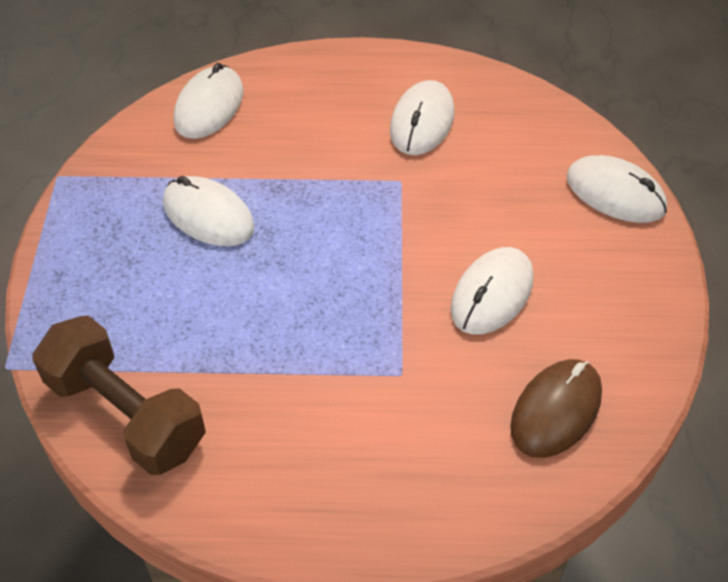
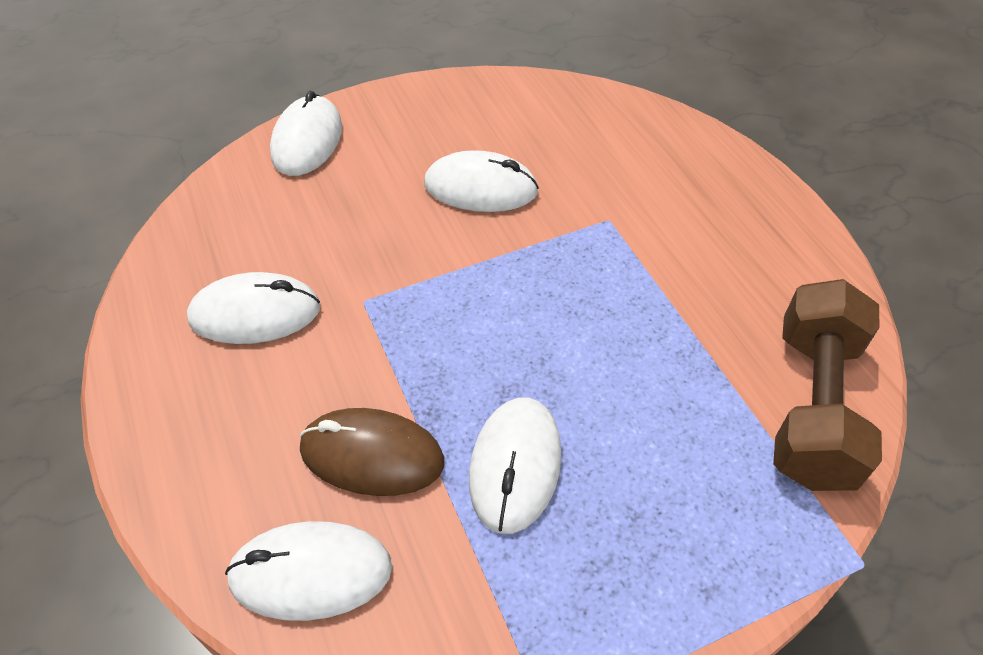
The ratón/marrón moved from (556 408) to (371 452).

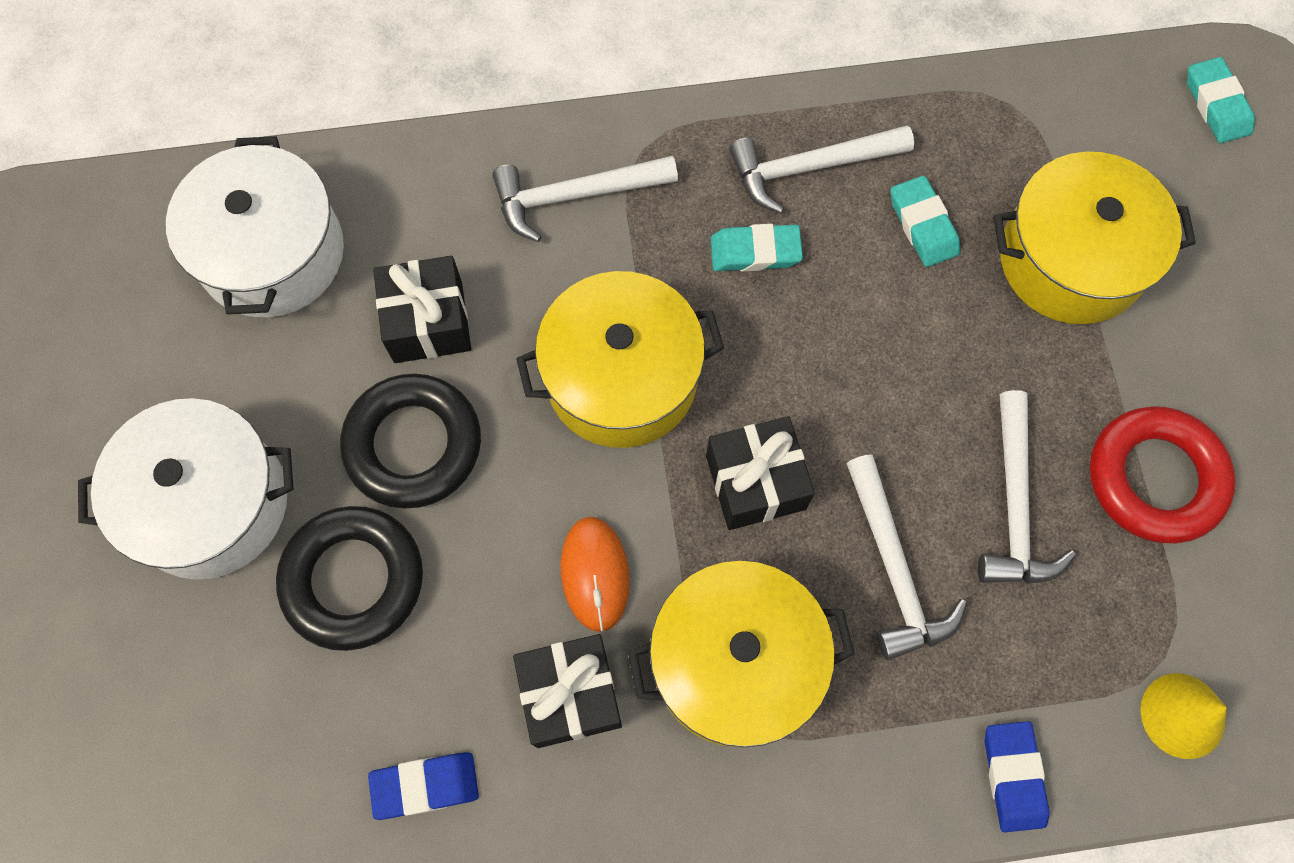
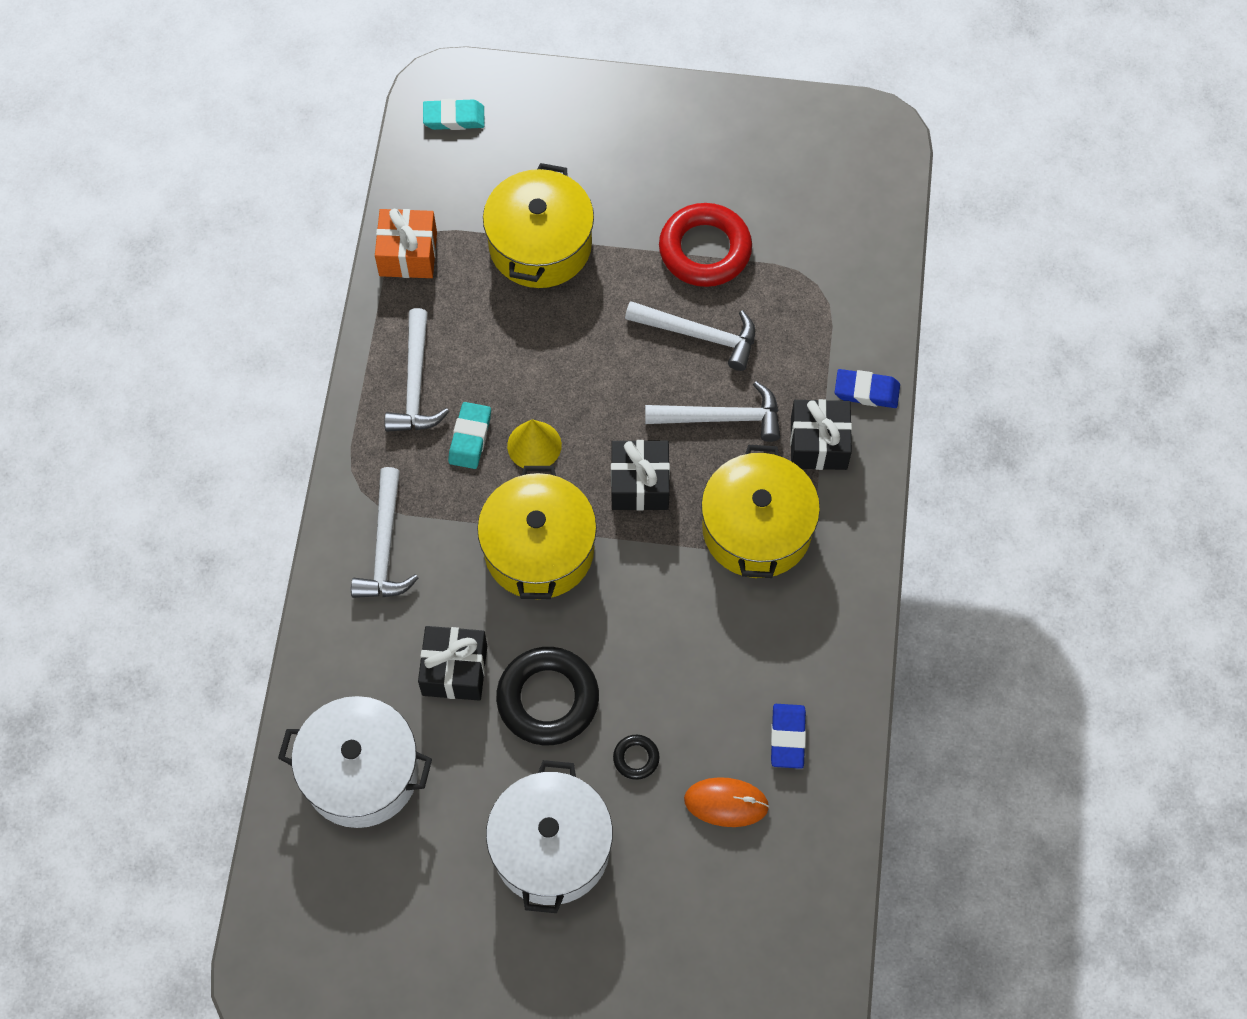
The goma de borrar/turquesa at (925 221) disappeared.
The regalo/naranja at (406 243) appeared.
The regalo/negro moved from (567 691) to (821 434).
The ratón/naranja moved from (595 574) to (726 802).
The cono/amarillo moved from (1183 716) to (534 443).
The anillo/negro at (349 578) changed to 0.45 times the size.

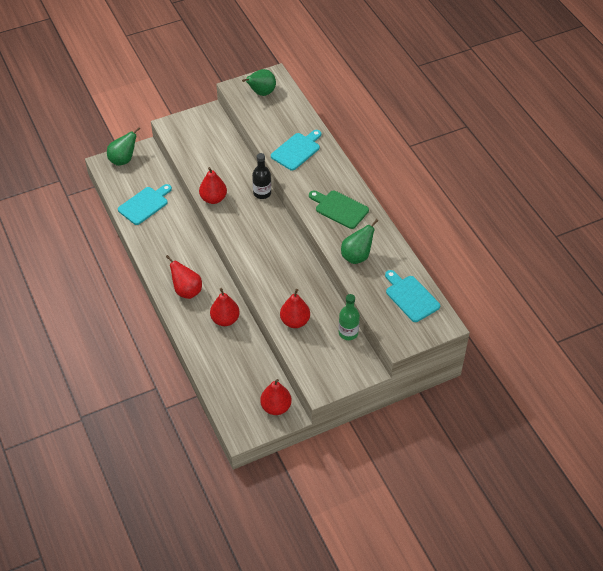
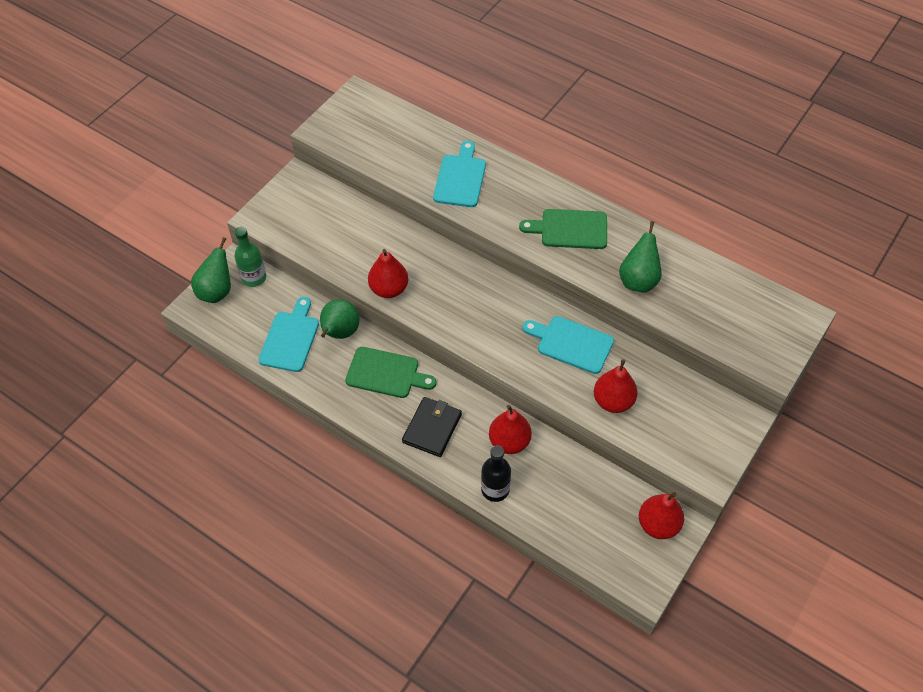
The tabla de cortar/verde at (390 372) appeared.
The pera/verde moved from (259 82) to (339 319).
The botella/negro moved from (261 176) to (496 473).
The botella/verde moved from (349 317) to (250 257).
The tabla de cortar/turquesa moved from (412 296) to (568 345).
The pera/rojo at (184 277) was replaced by the cartera/negro at (432 427).

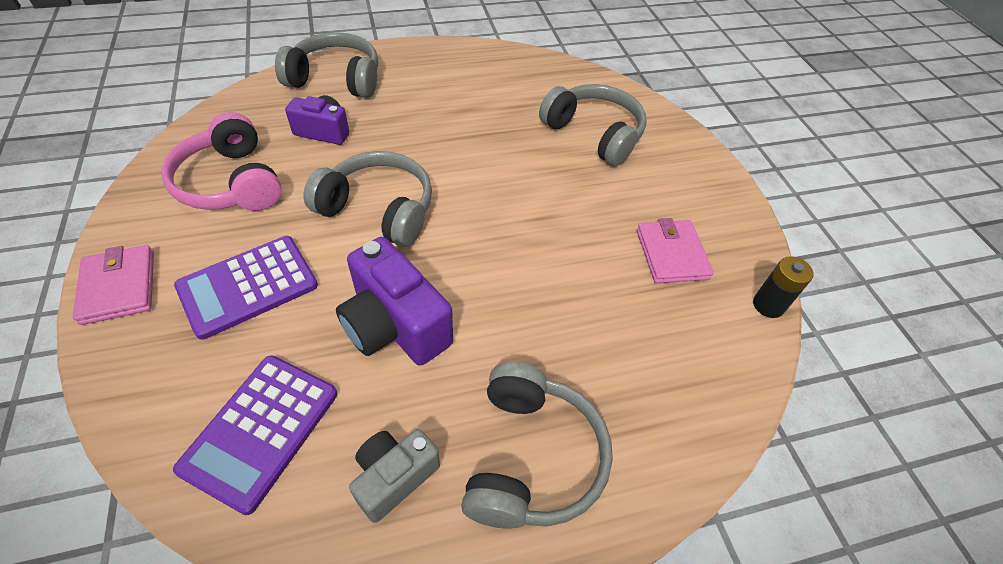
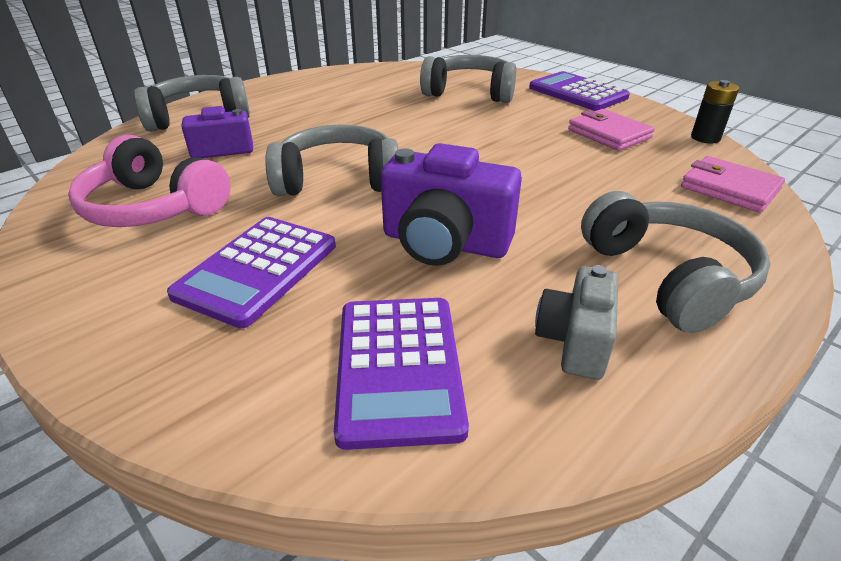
The calculadora/morado at (579 91) appeared.
The cartera/rosa moved from (113 285) to (733 184).

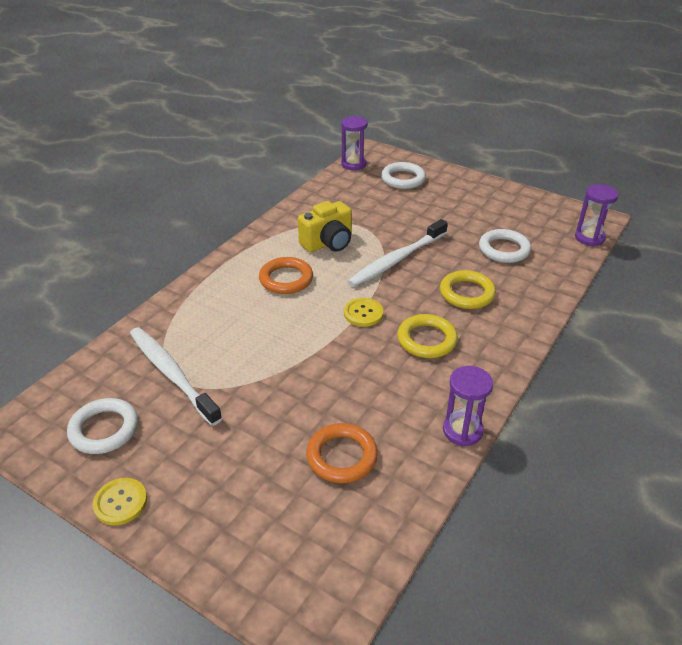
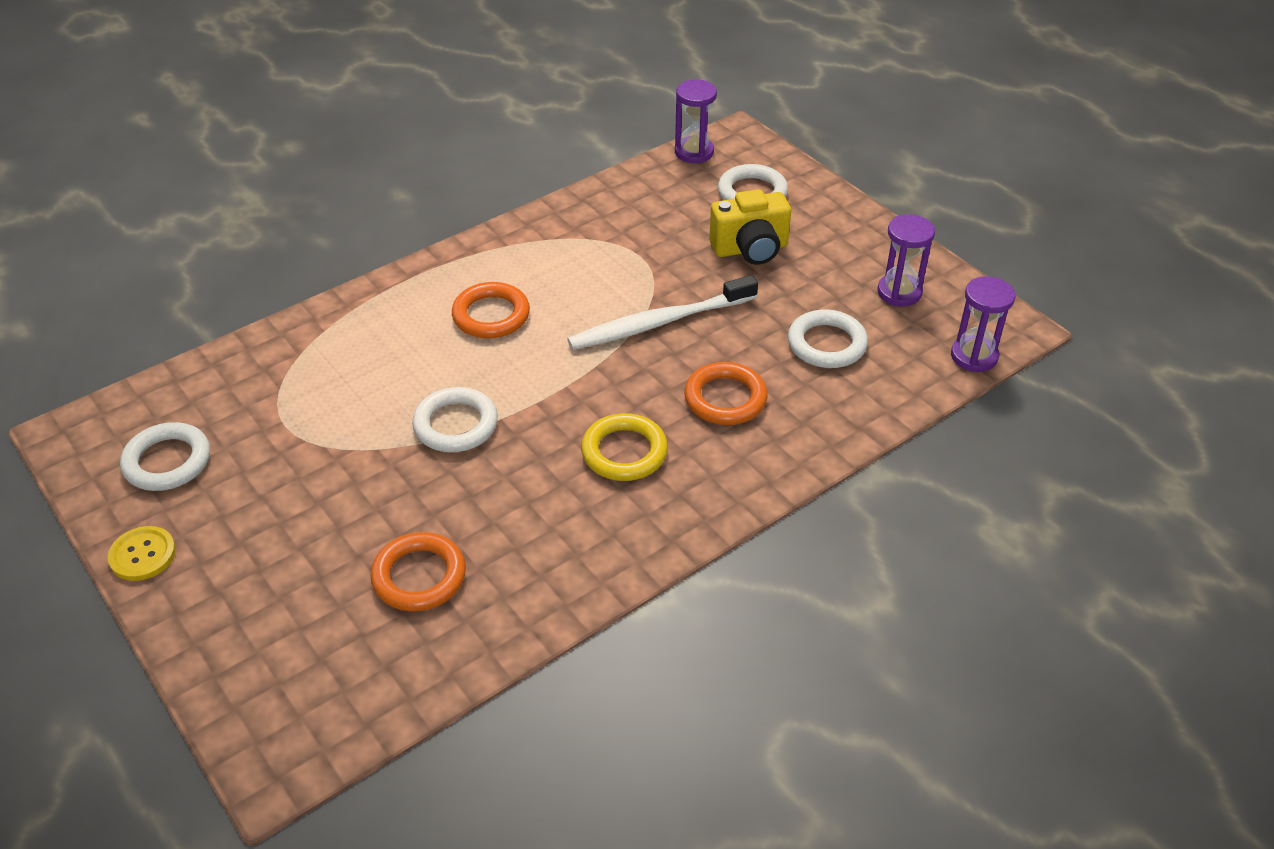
The cepillo de dientes/blanco at (176 376) disappeared.
The botón/amarillo at (363 312) disappeared.
The anillo/blanco at (455 419) appeared.
The cámara/amarillo moved from (325 226) to (750 227).
The reloj de arena/morado moved from (468 406) to (906 260).
The anillo/amarillo at (468 289) became the anillo/naranja at (726 393).

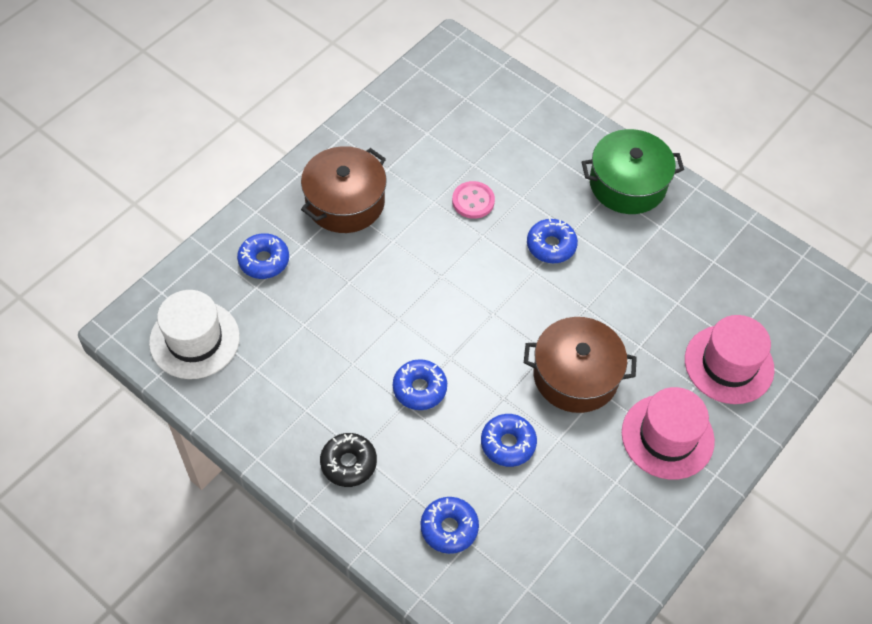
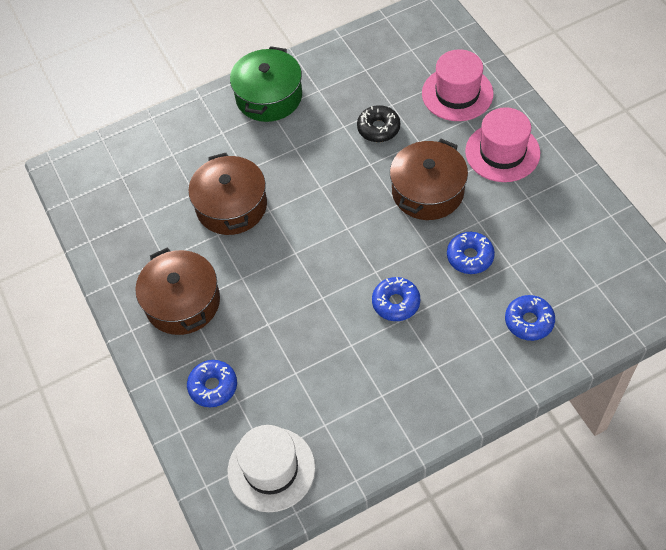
The rosquilla/azul at (552 240) disappeared.
The rosquilla/negro moved from (348 460) to (378 123).
The botón/rosa at (473 200) was replaced by the olla/marrón at (227 194).

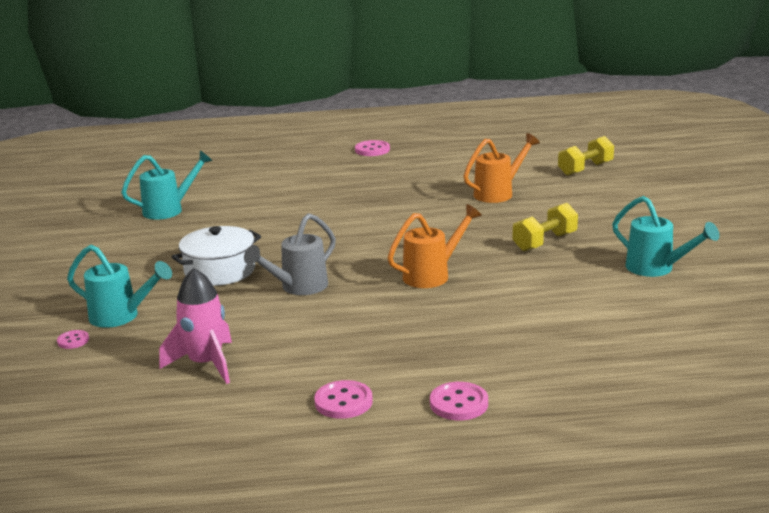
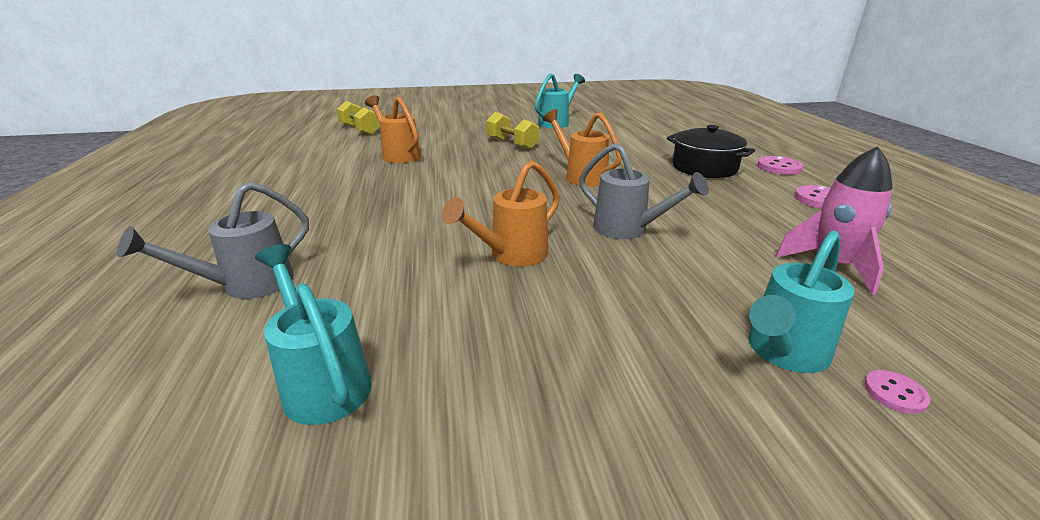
The olla/blanco at (216 256) disappeared.
The botón/rosa at (372 148) disappeared.
The regadera/gris at (213 240) appeared.
The regadera/naranja at (501 213) appeared.
The olla/negro at (711 151) appeared.
The regadera/turquesa at (119 286) turned 150 degrees counterclockwise.

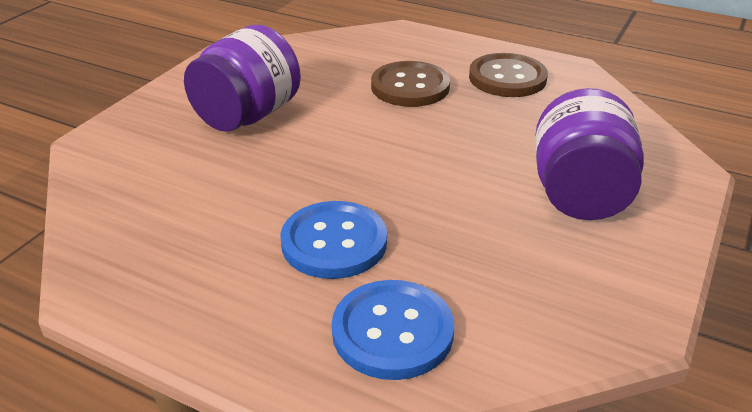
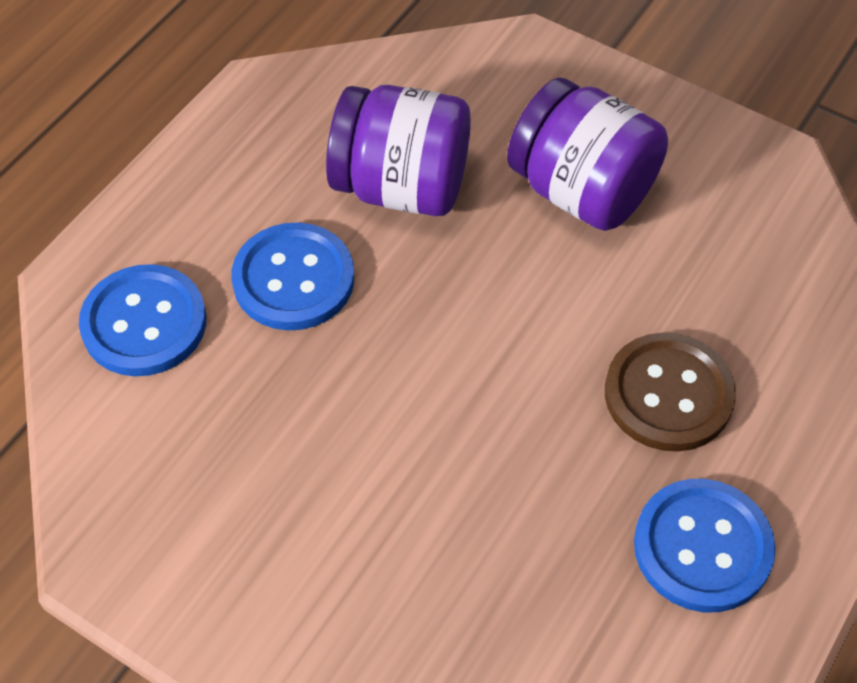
The tarro/morado moved from (589 154) to (398 150).
The botón/marrón at (508 75) became the botón/azul at (705 545).

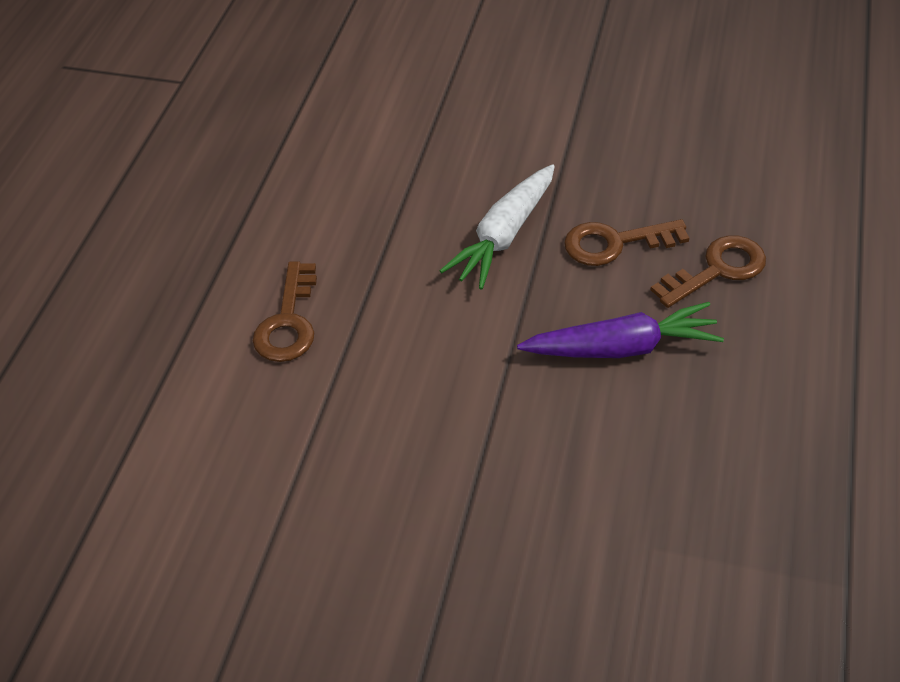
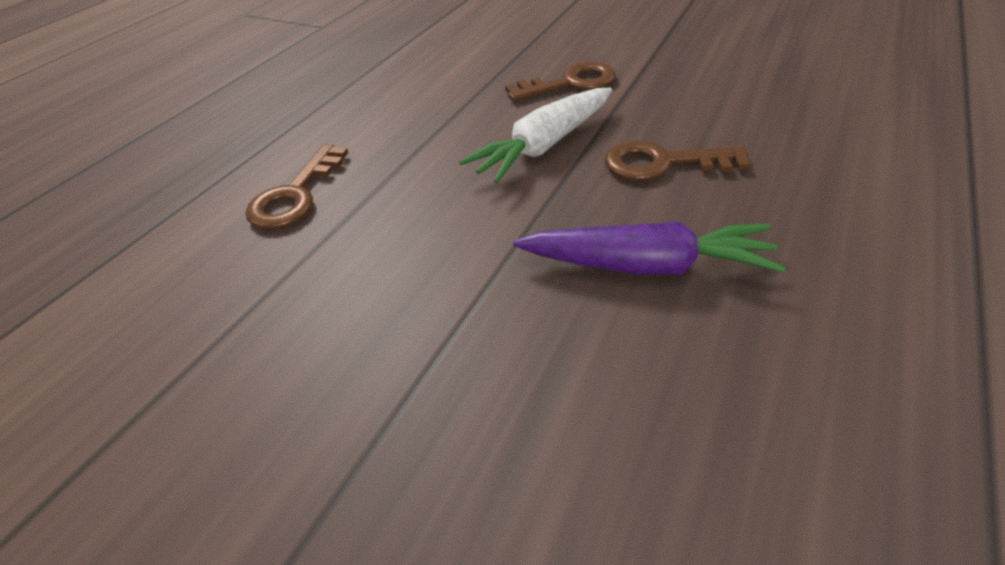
The llave/marrón moved from (708 271) to (560 81).

